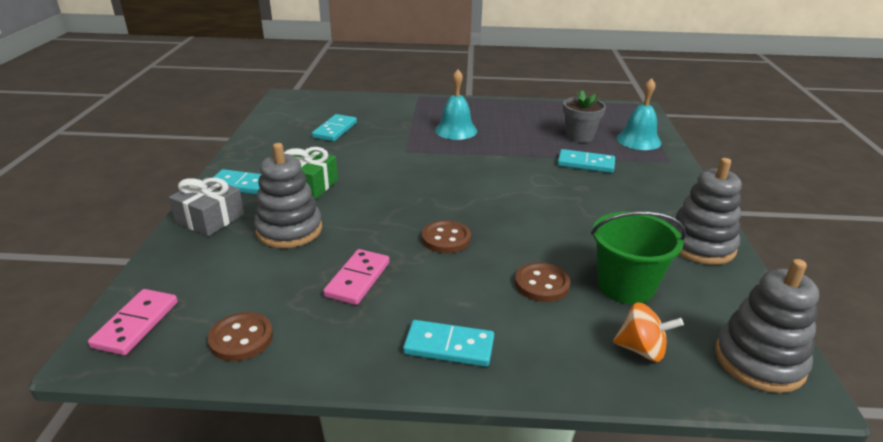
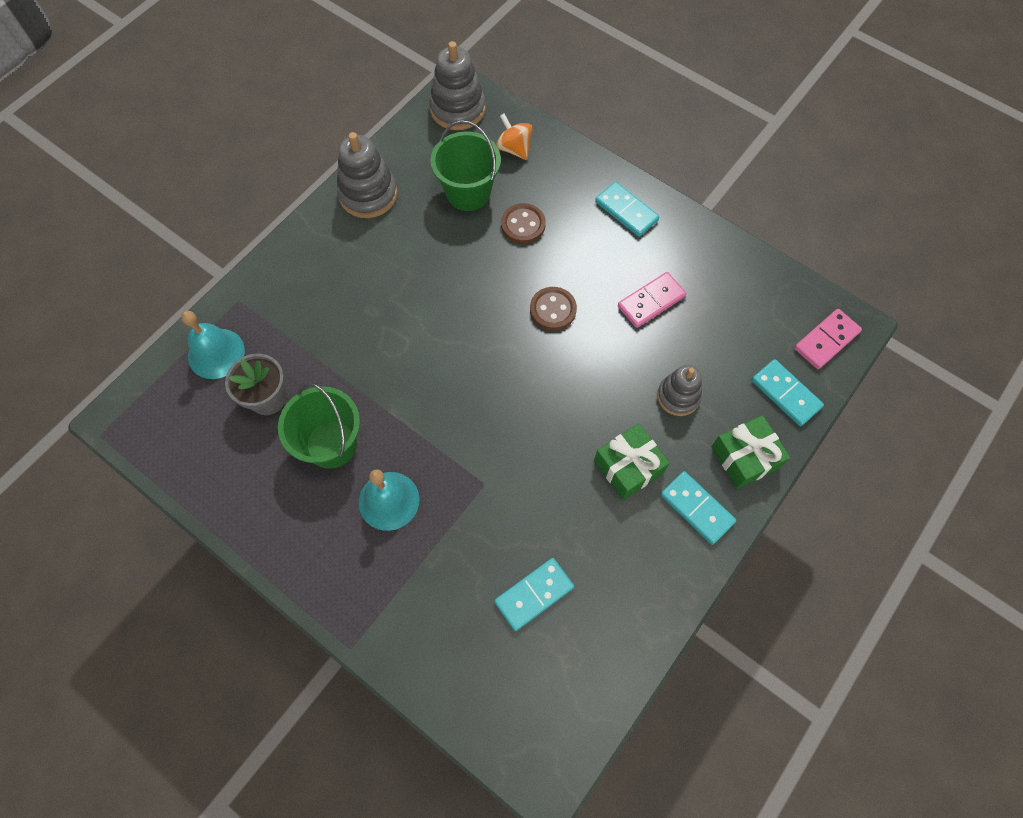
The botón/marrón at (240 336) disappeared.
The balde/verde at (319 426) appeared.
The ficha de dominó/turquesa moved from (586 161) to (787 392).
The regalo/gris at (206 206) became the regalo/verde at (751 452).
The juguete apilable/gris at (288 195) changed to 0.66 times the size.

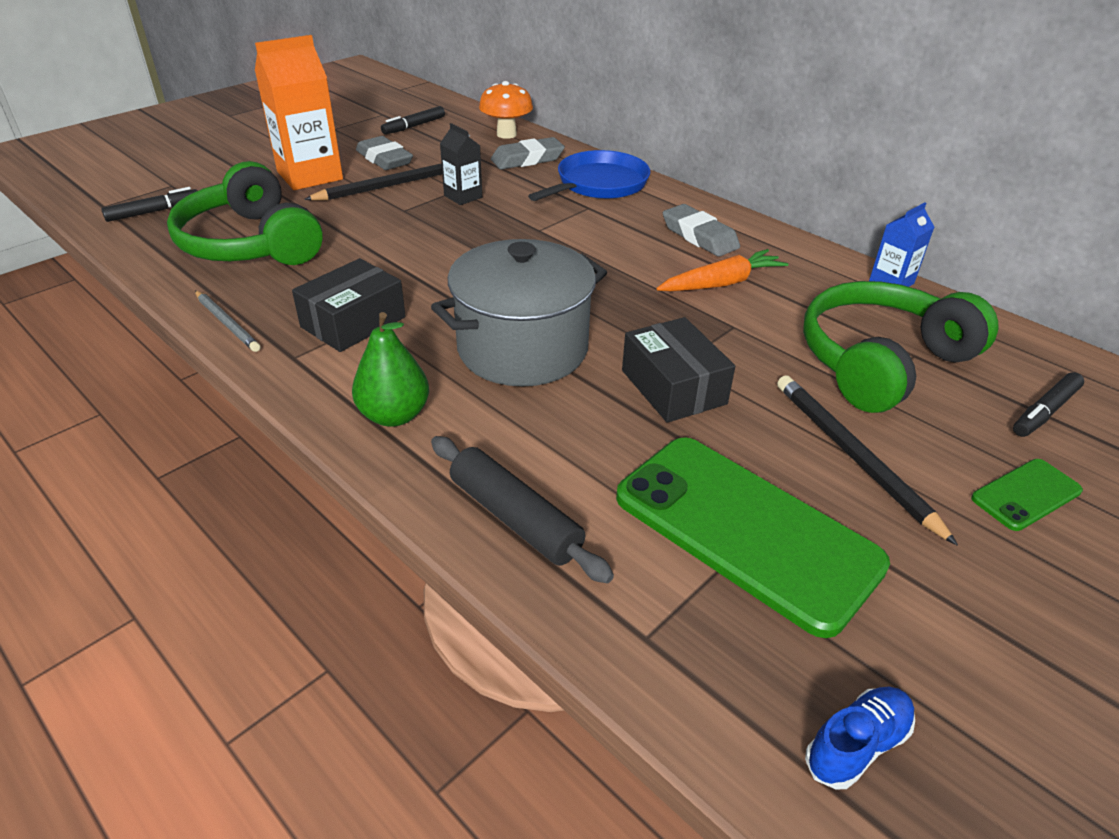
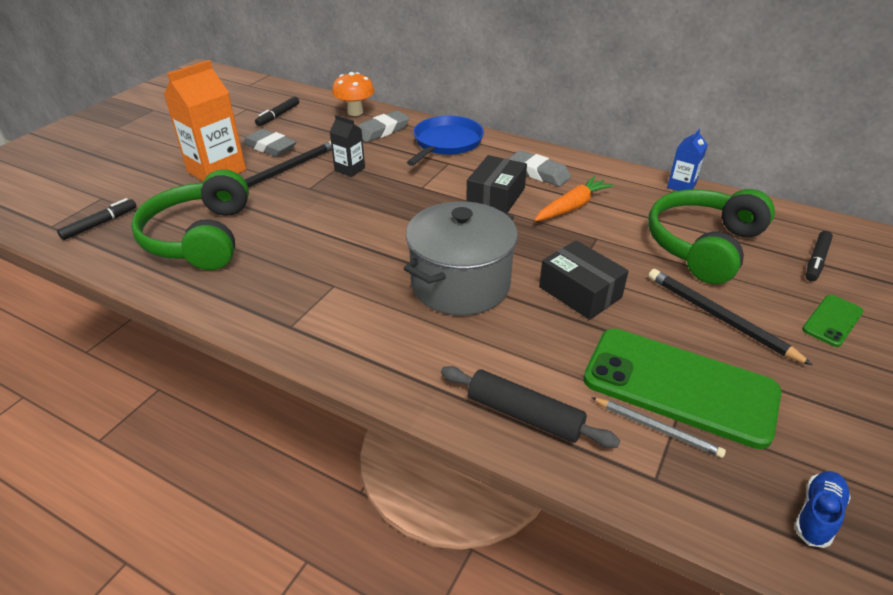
The pera/verde at (390 369) disappeared.
The lápiz/gris moved from (228 321) to (658 427).
The caja/negro moved from (349 305) to (496 184).
The auriculares/verde at (245 213) turned 45 degrees clockwise.

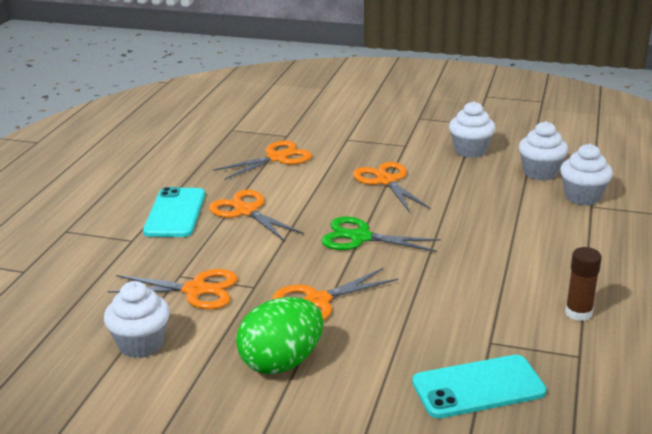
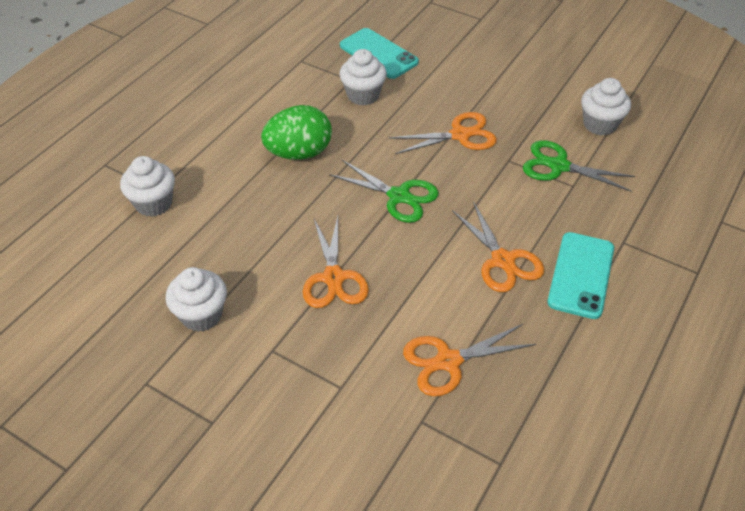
The barra de pegamento/marrón at (583 284) disappeared.
The huevo/verde moved from (279 335) to (296 132).
The magdalena/blanco moved from (543 151) to (363 77).
The tijeras/naranja at (173 289) became the tijeras/verde at (579 165).
The móvil/turquesa at (479 386) turned 45 degrees clockwise.

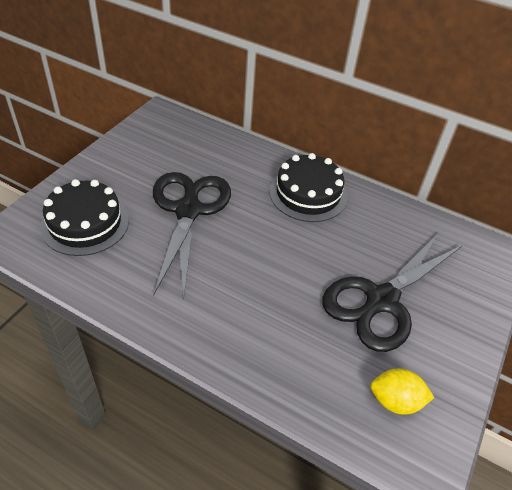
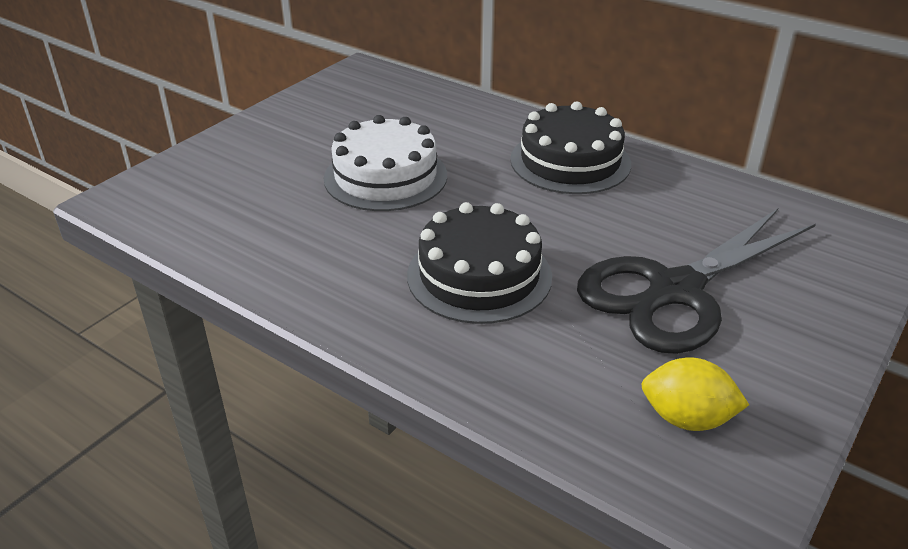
The tarta/negro moved from (84 217) to (479 263).
The tijeras/negro at (192 235) was replaced by the tarta/blanco at (385 163).

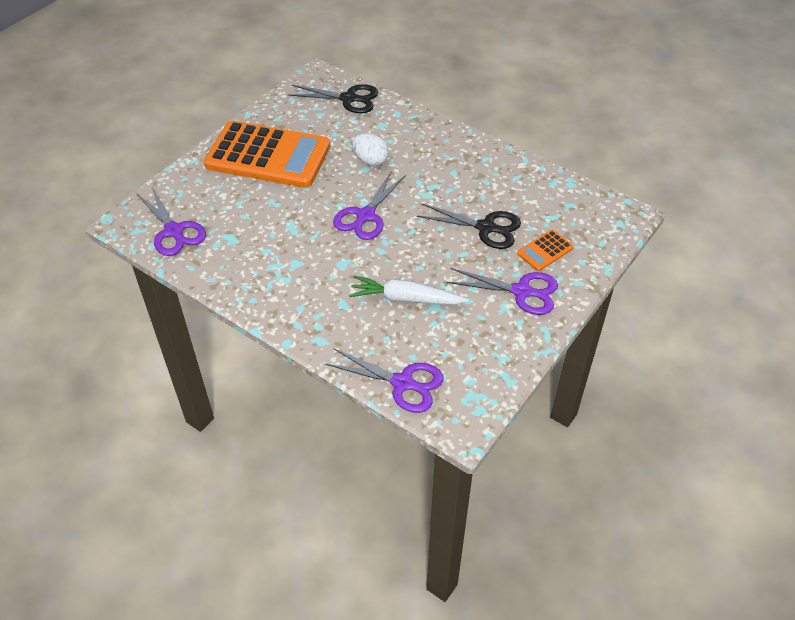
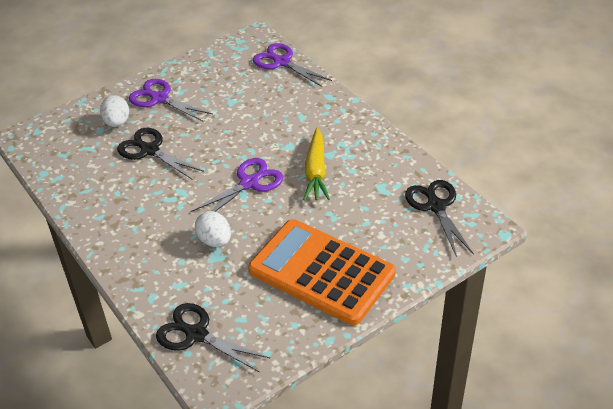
The zanahoria/blanco at (408 290) disappeared.
The zanahoria/amarillo at (316 164) appeared.
The calculadora/naranja at (545 250) was replaced by the huevo/blanco at (114 111).
The tijeras/morado at (171 222) became the tijeras/negro at (439 218).

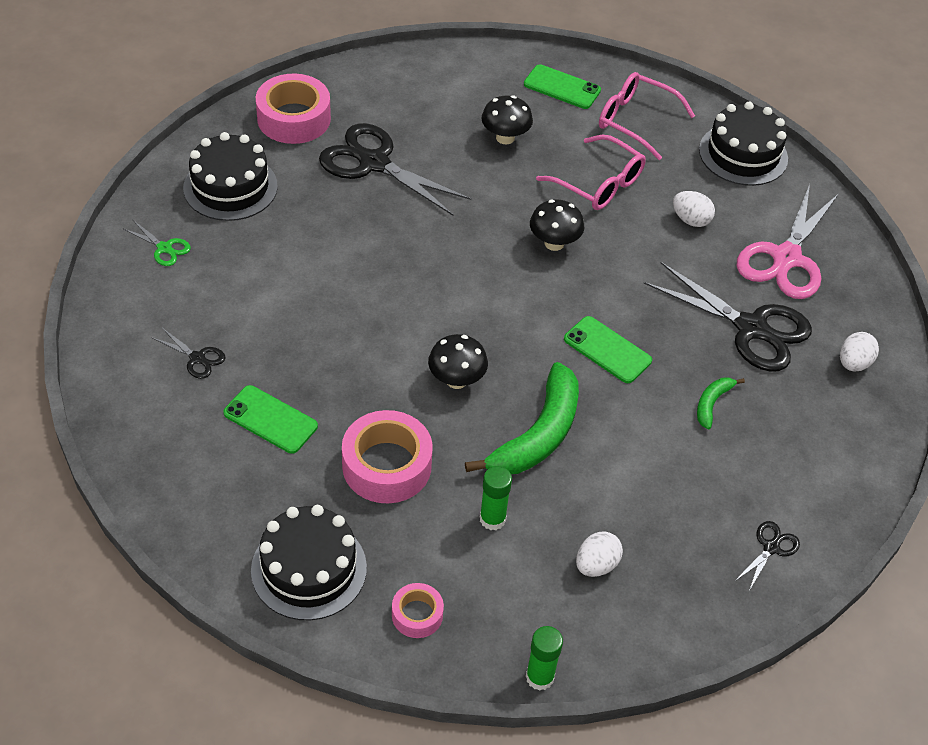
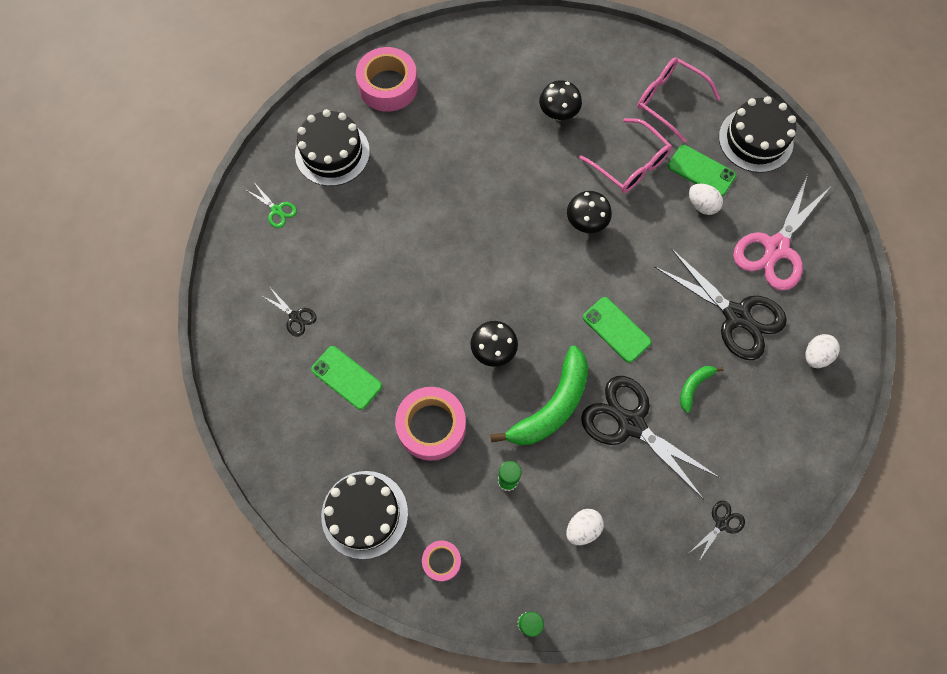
The tijeras/negro moved from (395 169) to (650 437).
The móvil/verde moved from (562 86) to (702 171).

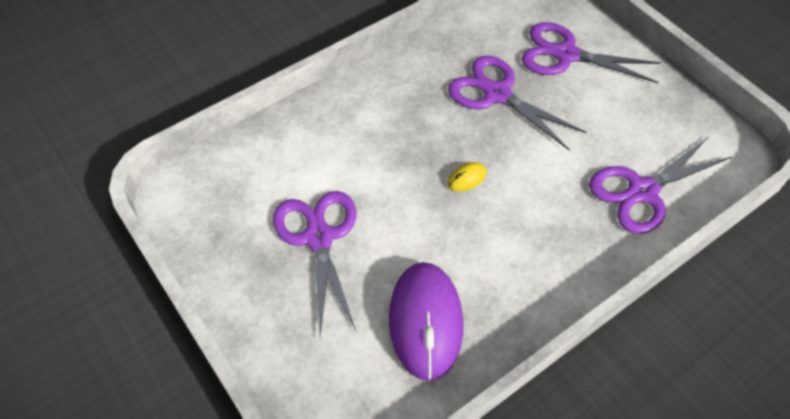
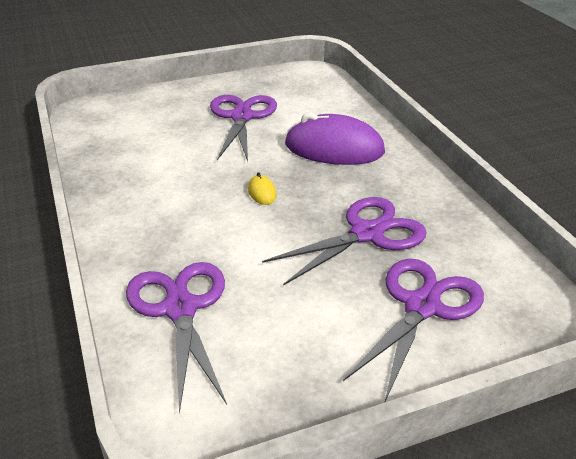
The ratón/morado moved from (426 321) to (335 138).
The tijeras/morado at (314 263) turned 90 degrees counterclockwise.

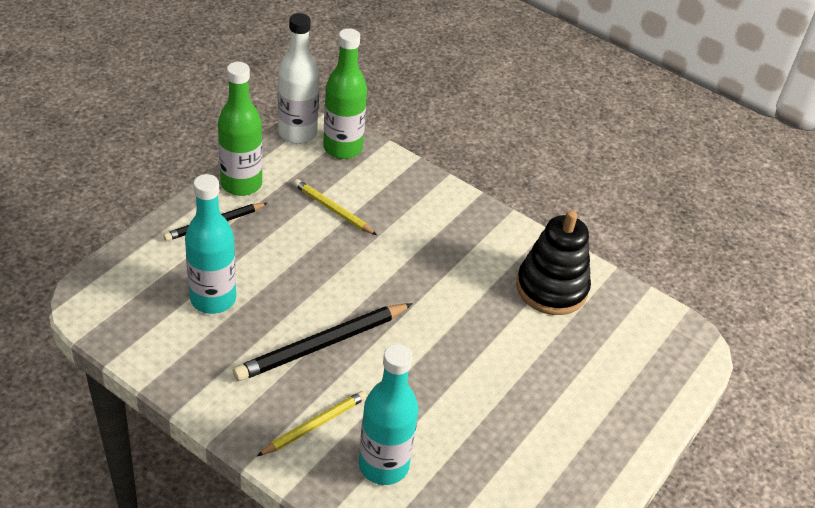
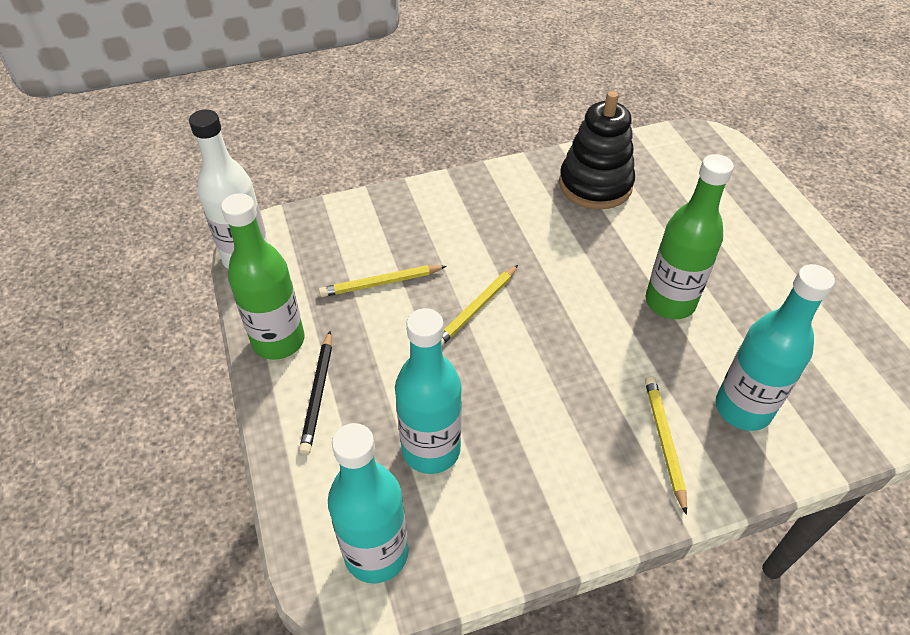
The lápiz/negro at (323 342) disappeared.
The botella/turquesa at (368 503) appeared.
The lápiz/amarillo at (479 305) appeared.
The botella/verde moved from (345 93) to (689 236).

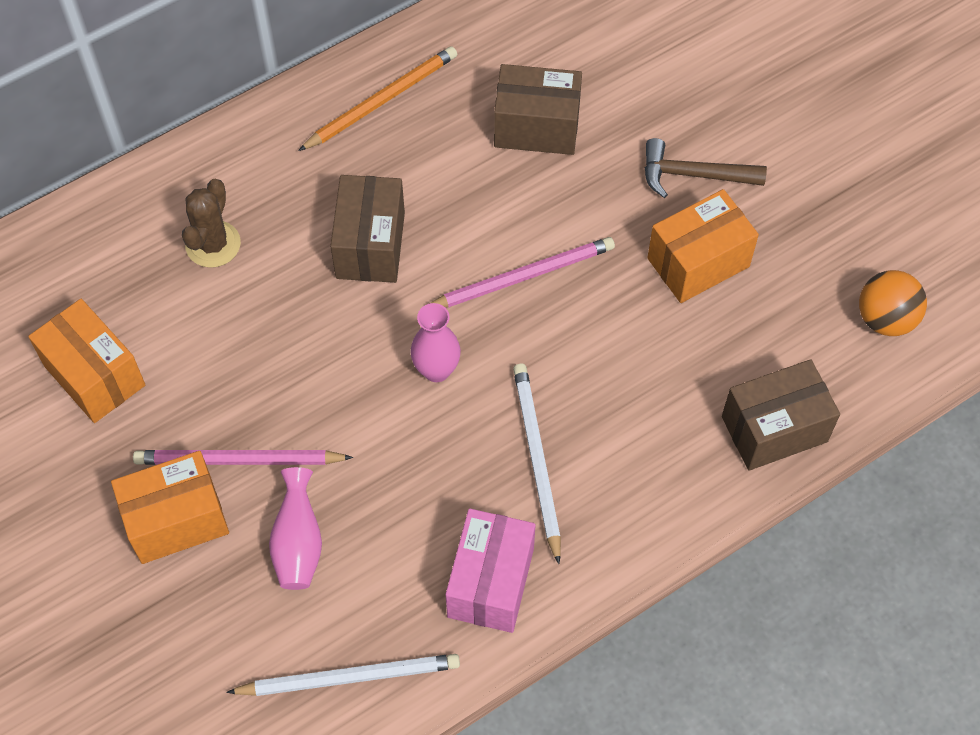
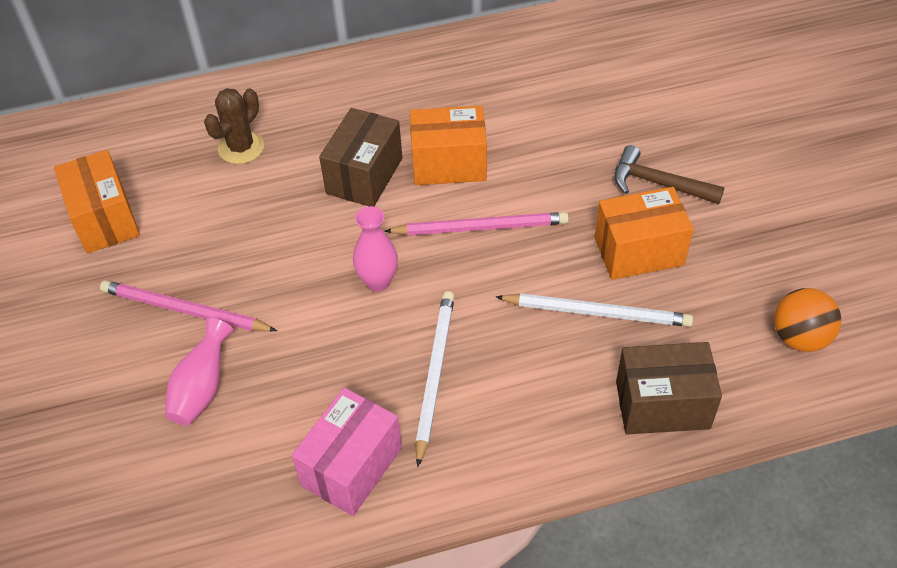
The lápiz/naranja at (377 98) disappeared.
The caja/marrón at (538 109) disappeared.
The caja/naranja moved from (170 507) to (448 145).
The lápiz/blanco moved from (343 675) to (594 310).

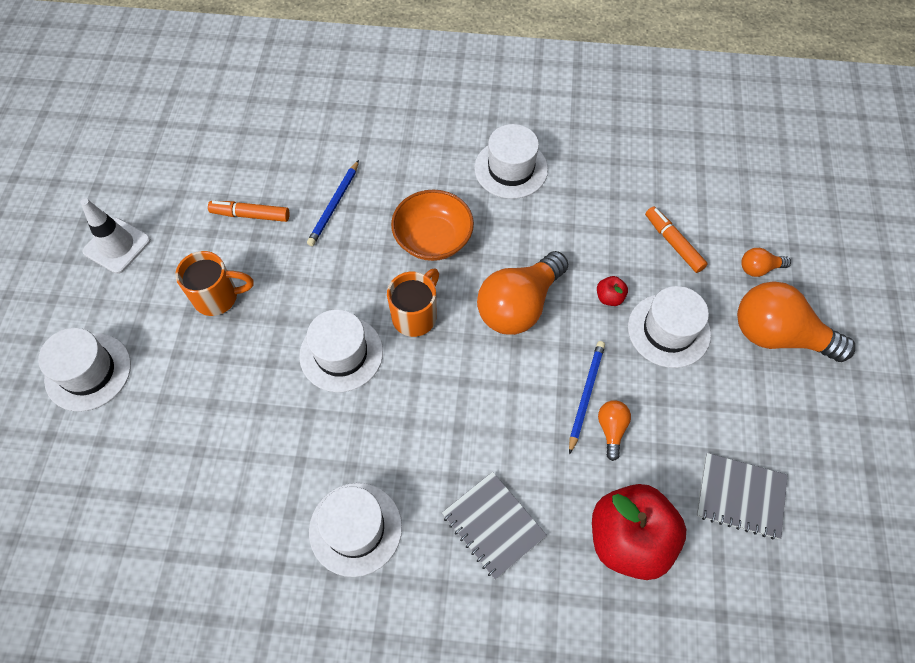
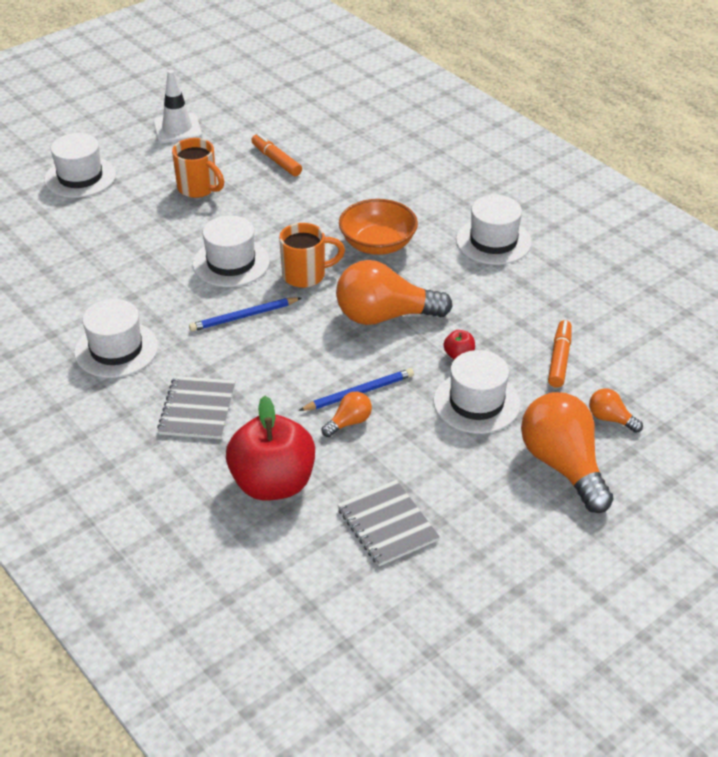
The lápiz/azul moved from (333 203) to (245 314).

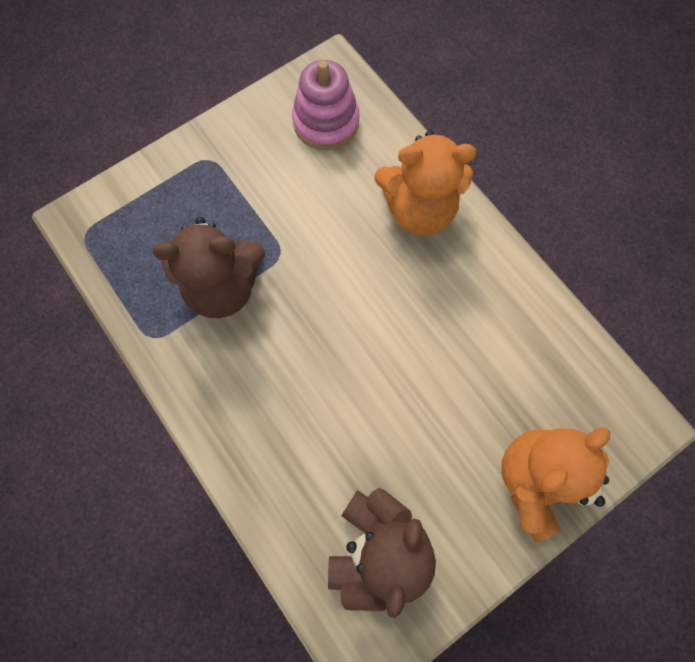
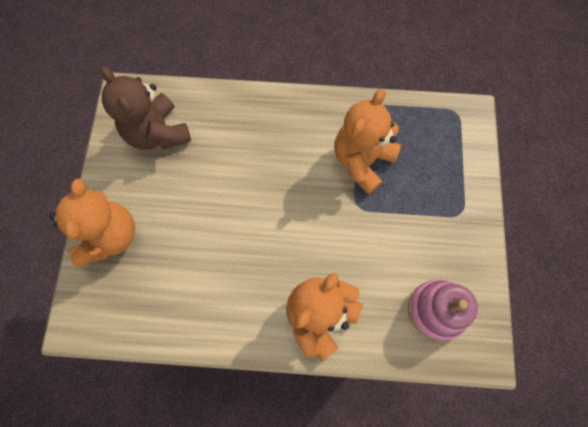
The osito/marrón at (209 267) became the osito/naranja at (367 142).

